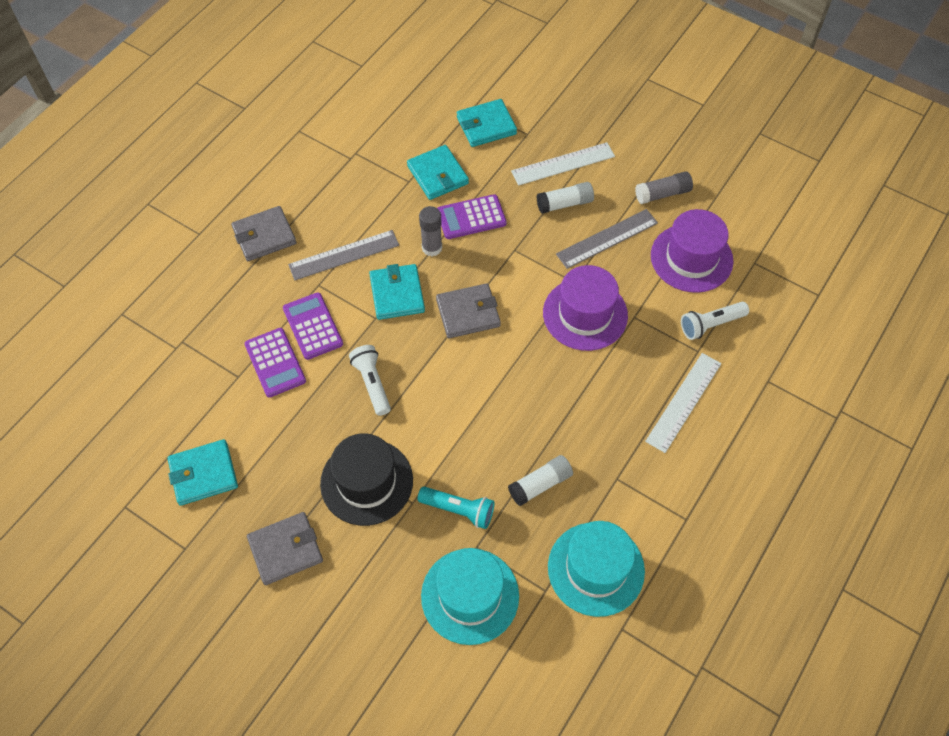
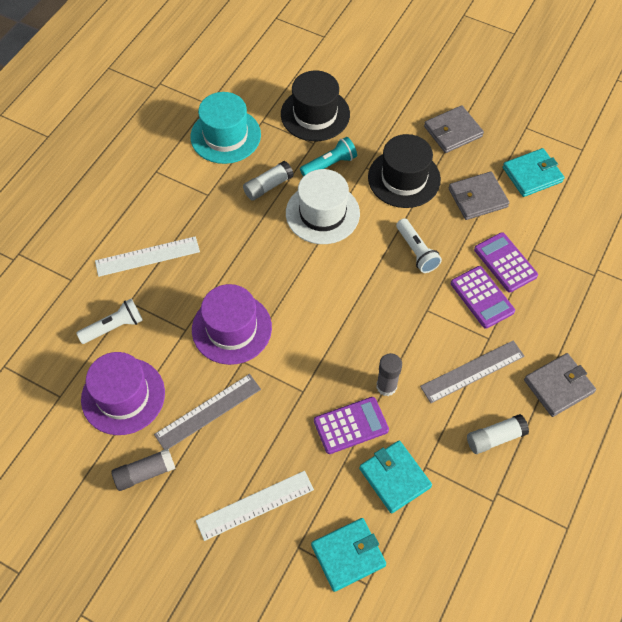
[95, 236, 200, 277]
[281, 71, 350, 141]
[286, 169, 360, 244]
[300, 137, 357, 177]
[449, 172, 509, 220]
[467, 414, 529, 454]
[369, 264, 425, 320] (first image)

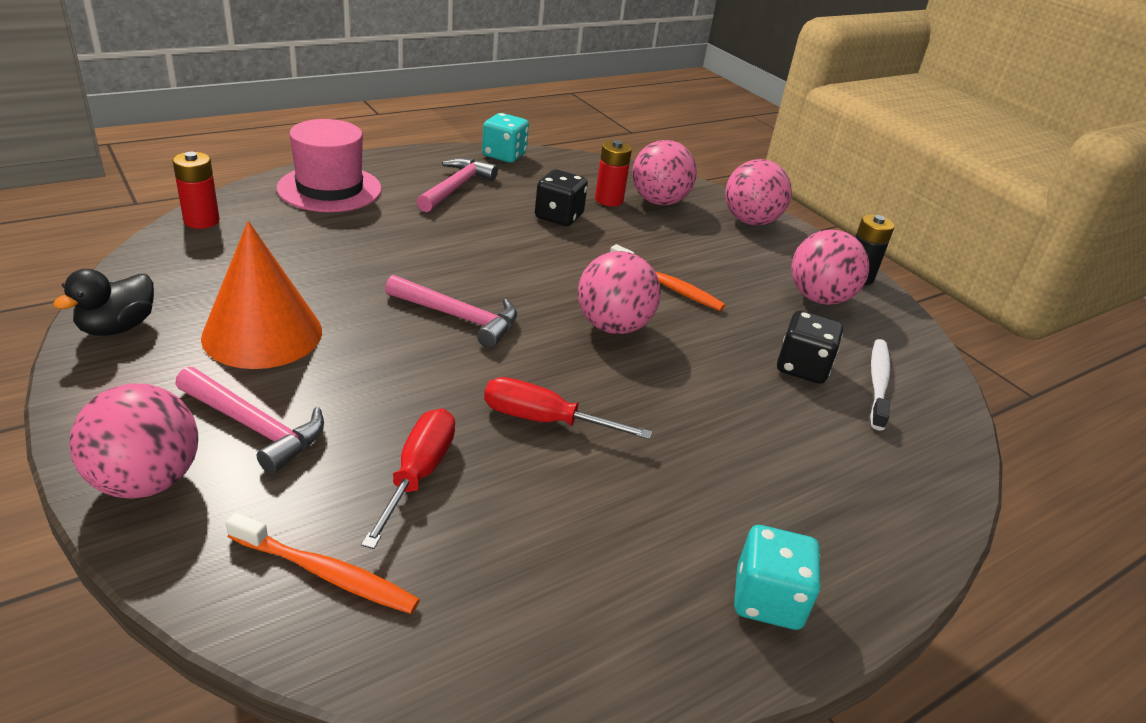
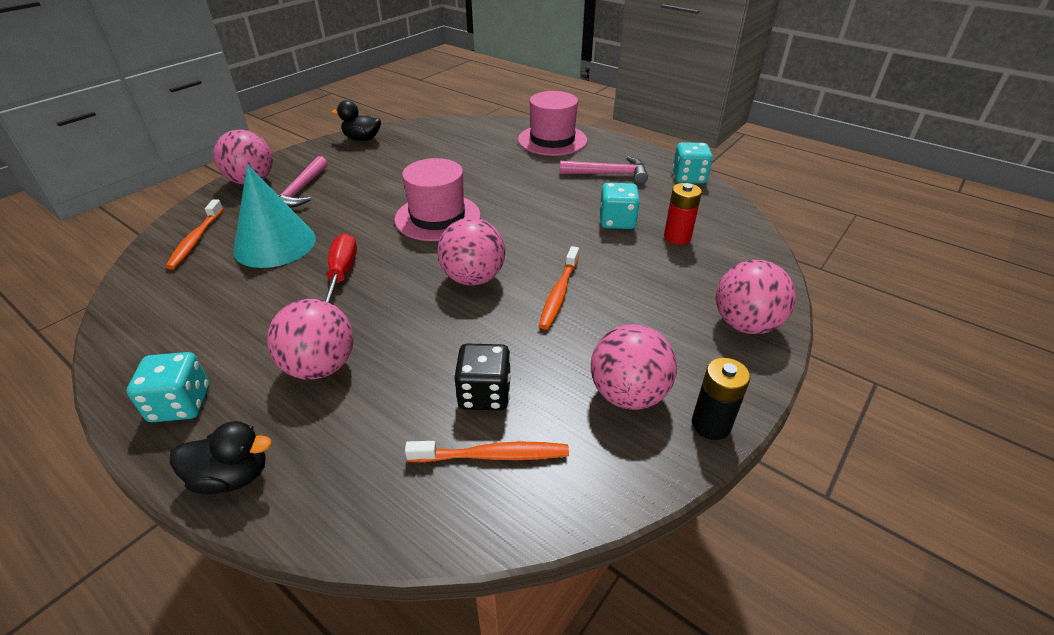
[170, 421, 272, 494]
[233, 164, 316, 268]
[267, 299, 354, 380]
[394, 158, 481, 241]
[405, 441, 569, 463]
[600, 183, 640, 229]
[172, 152, 220, 229] (first image)
[201, 221, 322, 369] (first image)

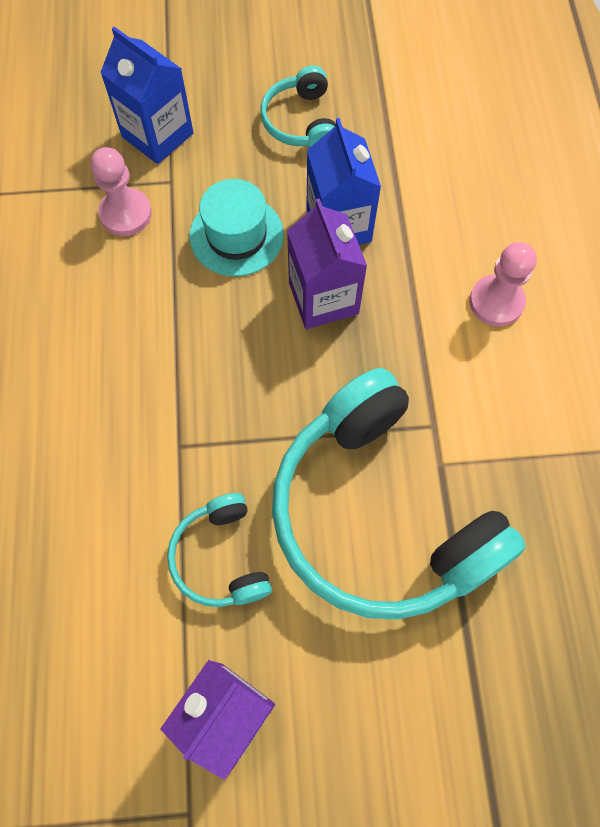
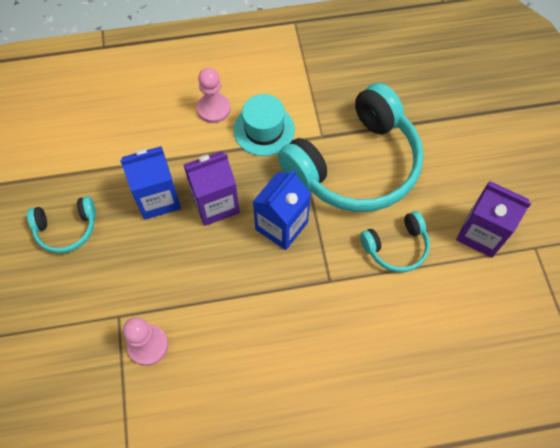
[233, 94, 295, 156]
[253, 170, 311, 250]

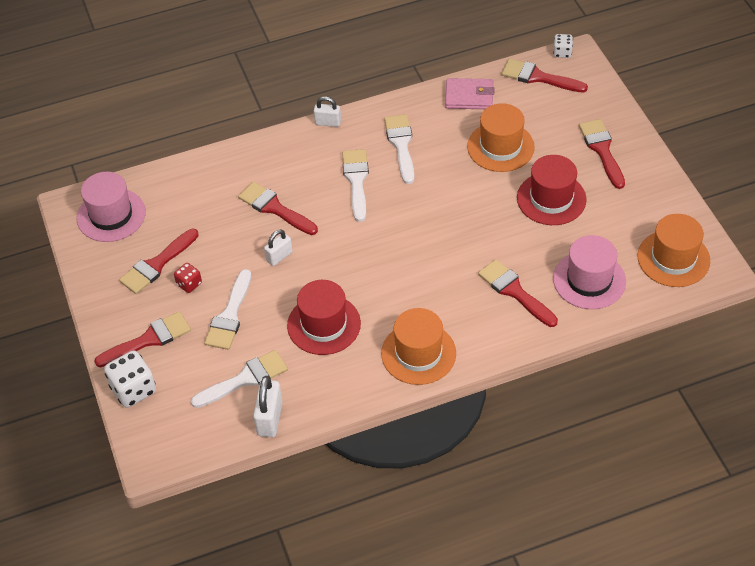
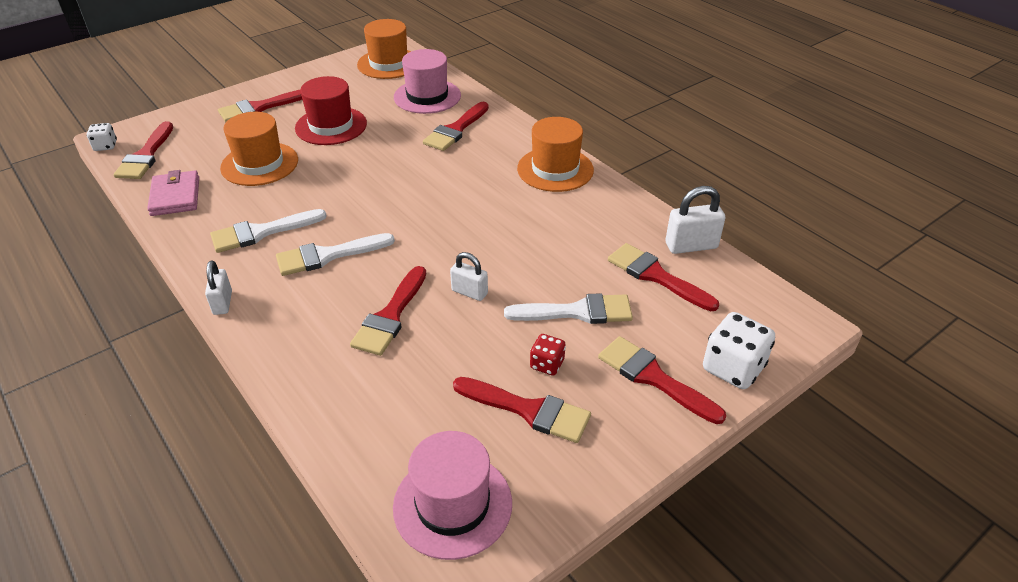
[608, 243, 719, 311]
[287, 280, 361, 355] (first image)

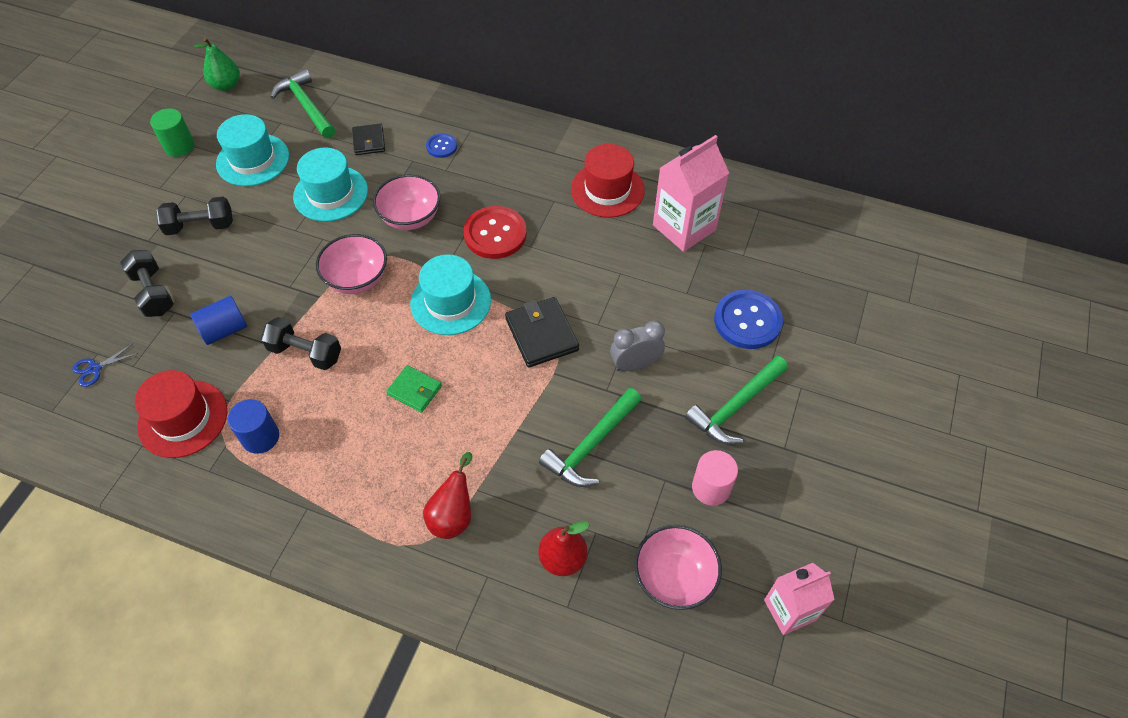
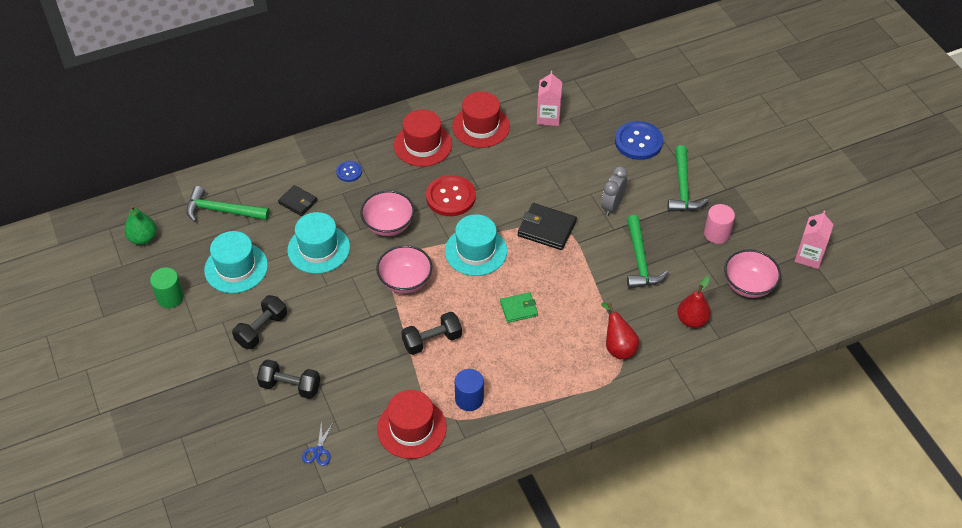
[394, 109, 452, 167]
[537, 71, 562, 126]
[190, 296, 247, 345] (first image)

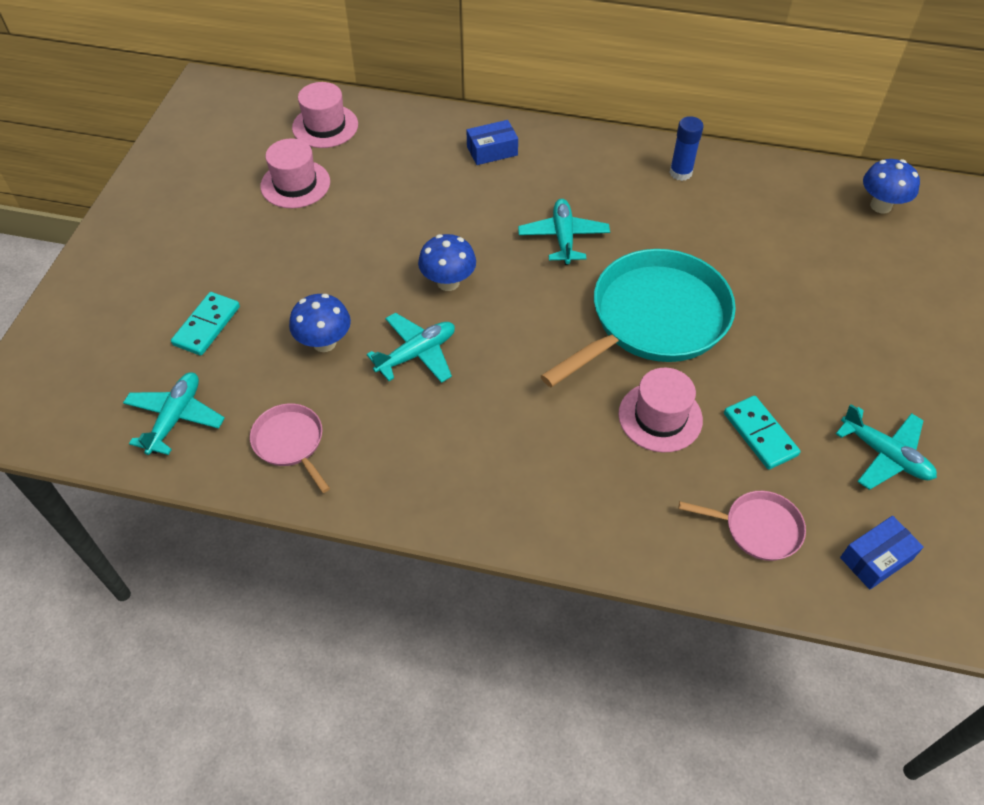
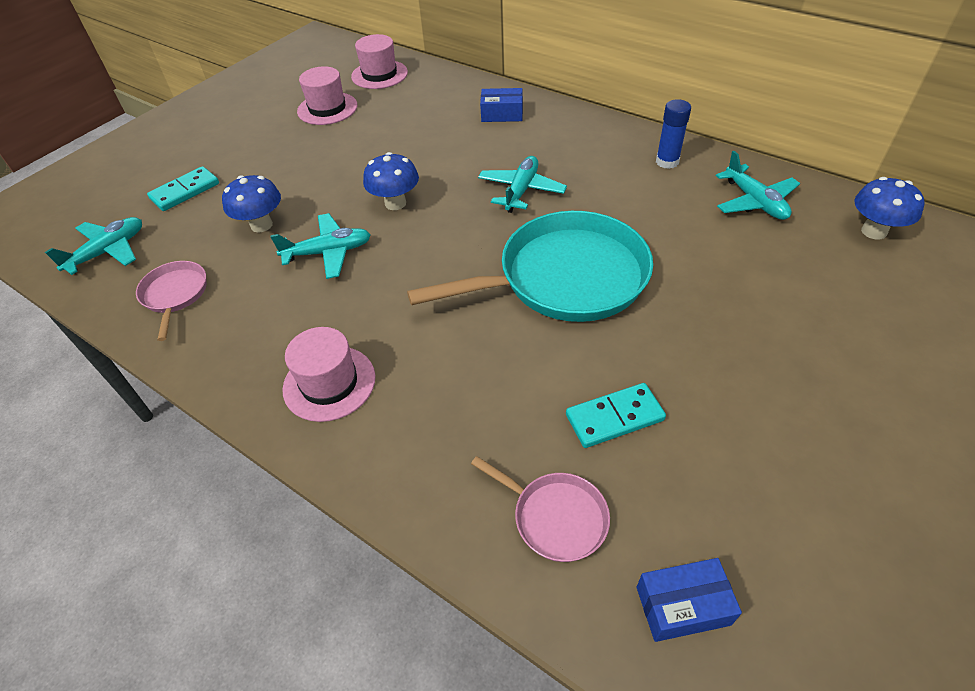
[282, 327, 375, 422]
[566, 383, 666, 448]
[716, 151, 800, 220]

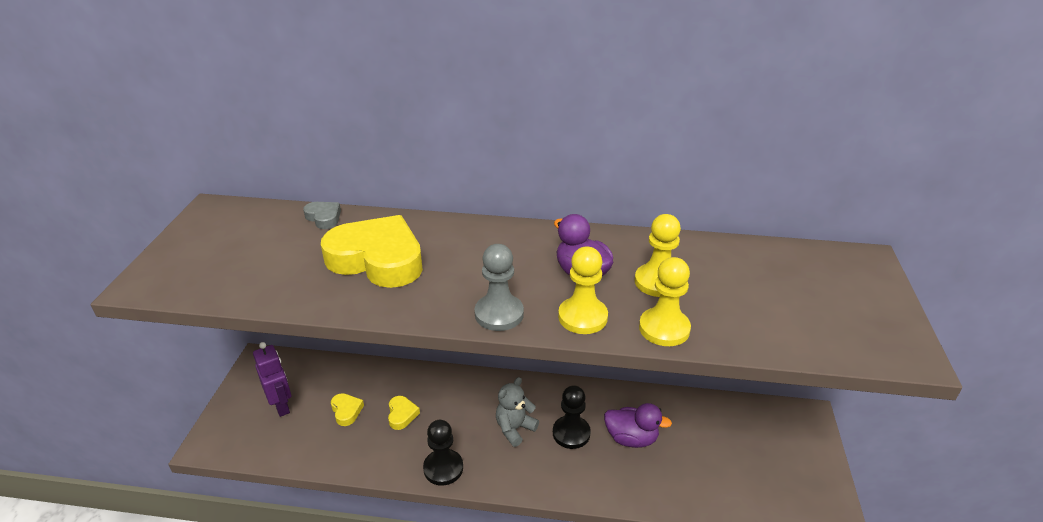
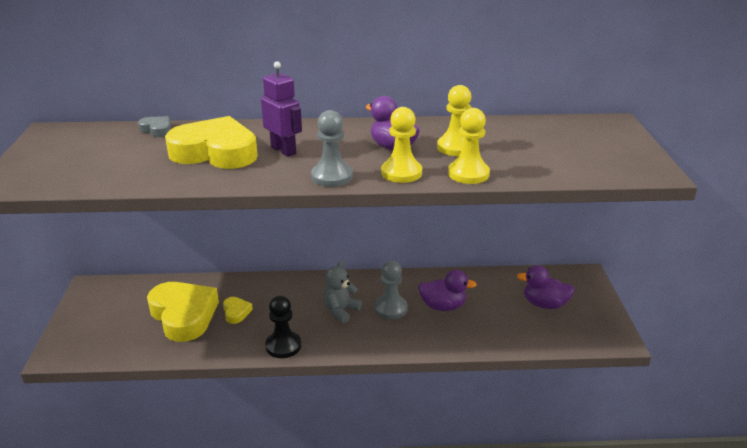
[147, 282, 219, 342]
[261, 61, 302, 157]
[374, 261, 408, 320]
[517, 265, 575, 309]

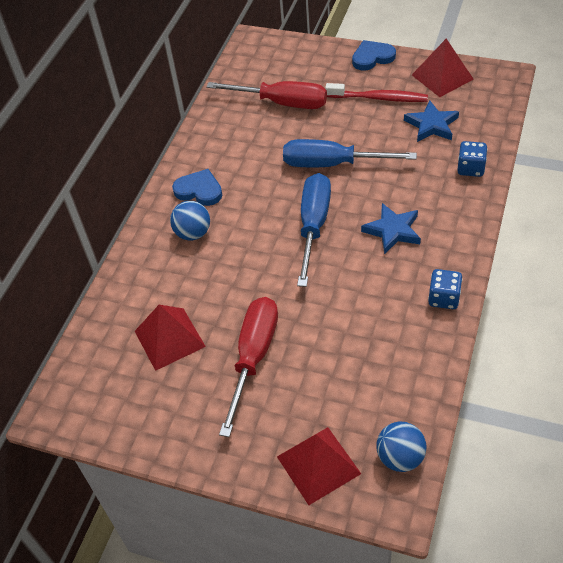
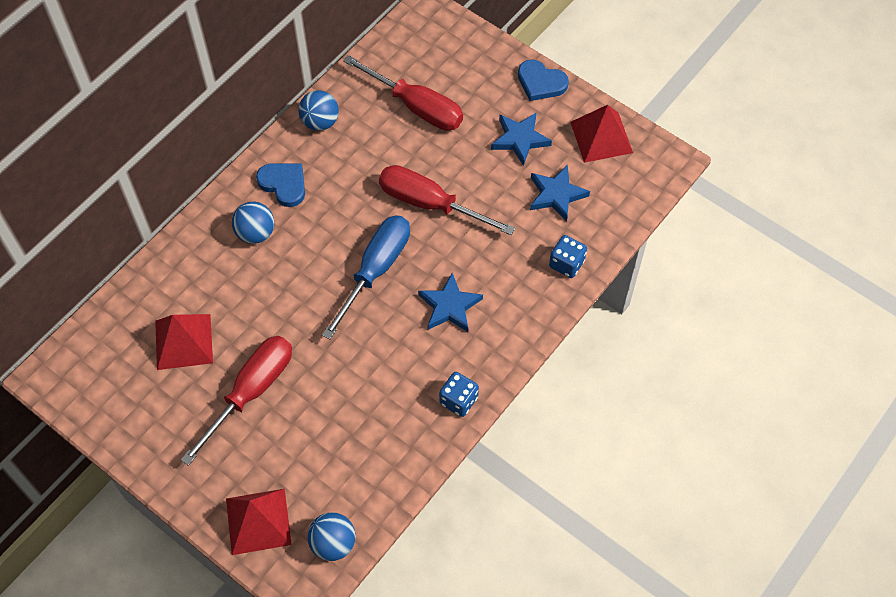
[298, 90, 339, 131]
[379, 165, 515, 235]
[491, 112, 552, 166]
[518, 60, 569, 101]

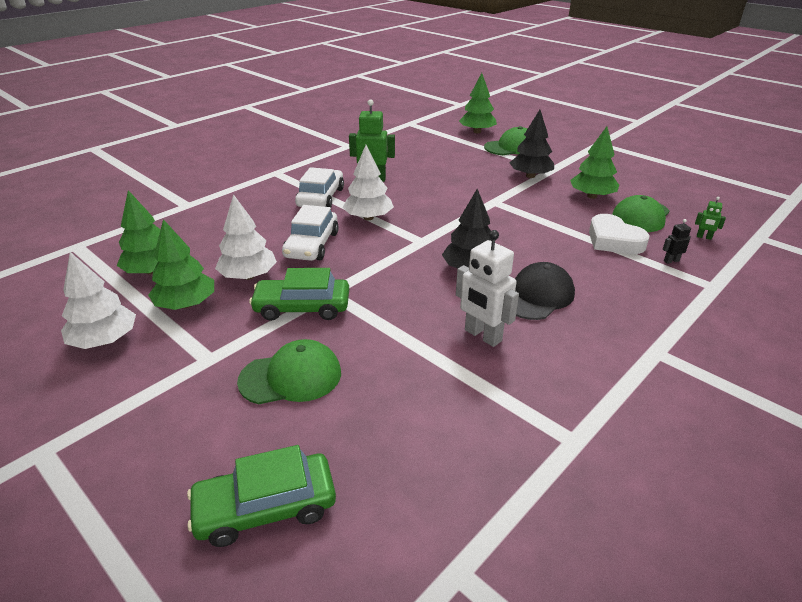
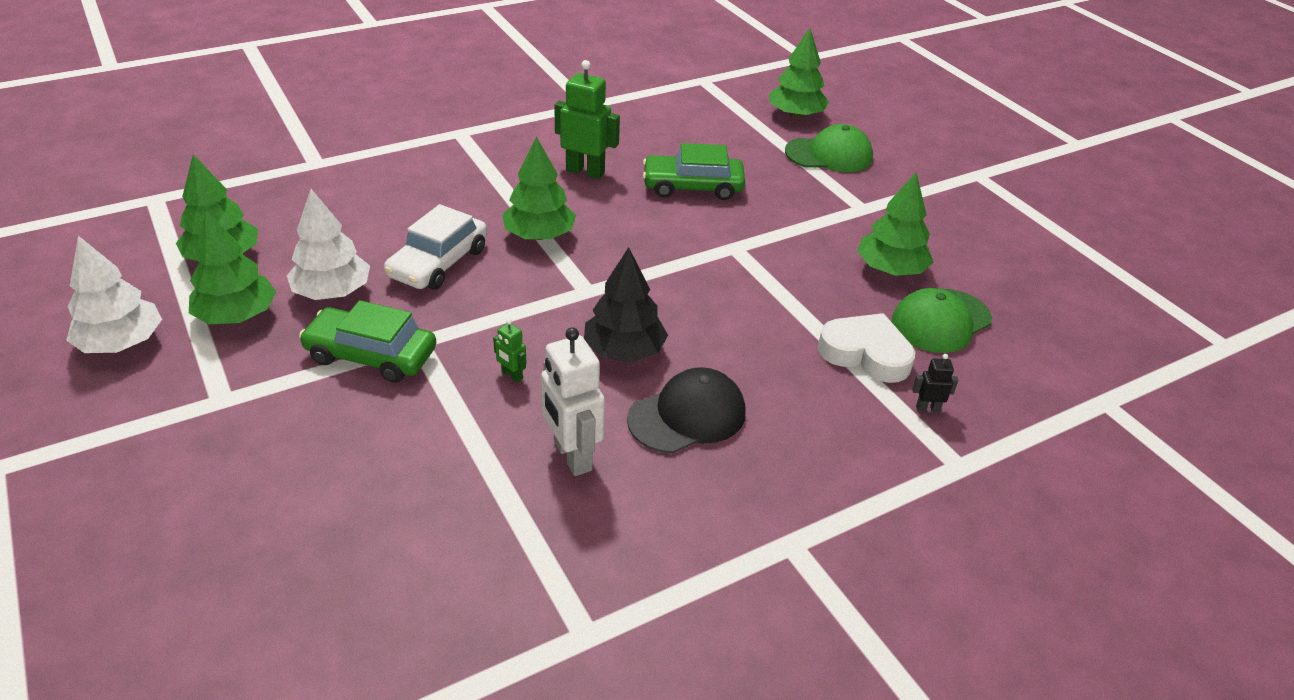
[493, 319, 527, 383]
[502, 136, 576, 240]
[643, 143, 745, 200]
[818, 313, 915, 383]
[237, 339, 341, 404] (first image)
[295, 167, 344, 207] (first image)
[510, 110, 554, 178] (first image)

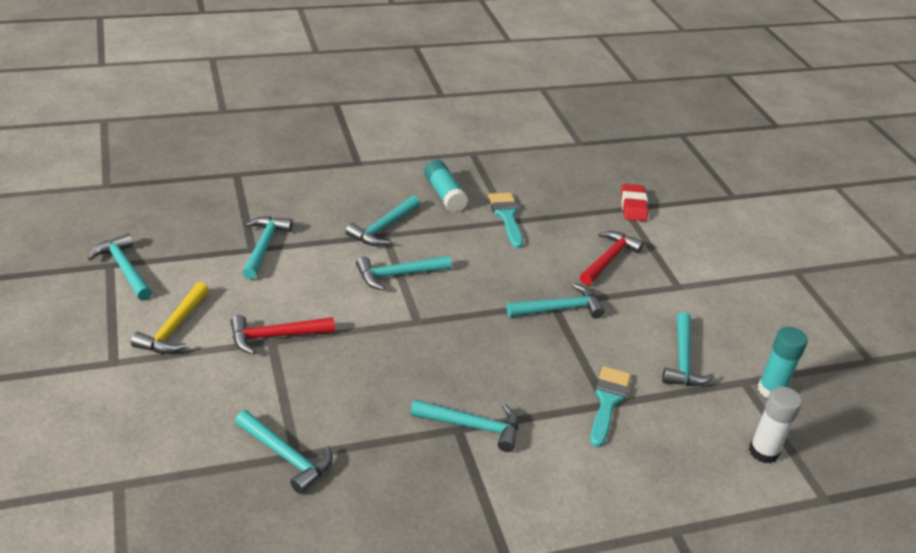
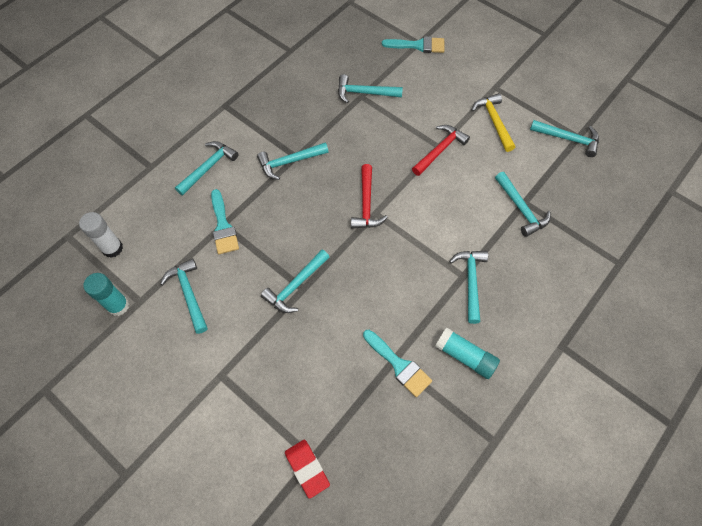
[175, 141, 239, 196]
[351, 164, 388, 229]
[382, 36, 444, 53]

